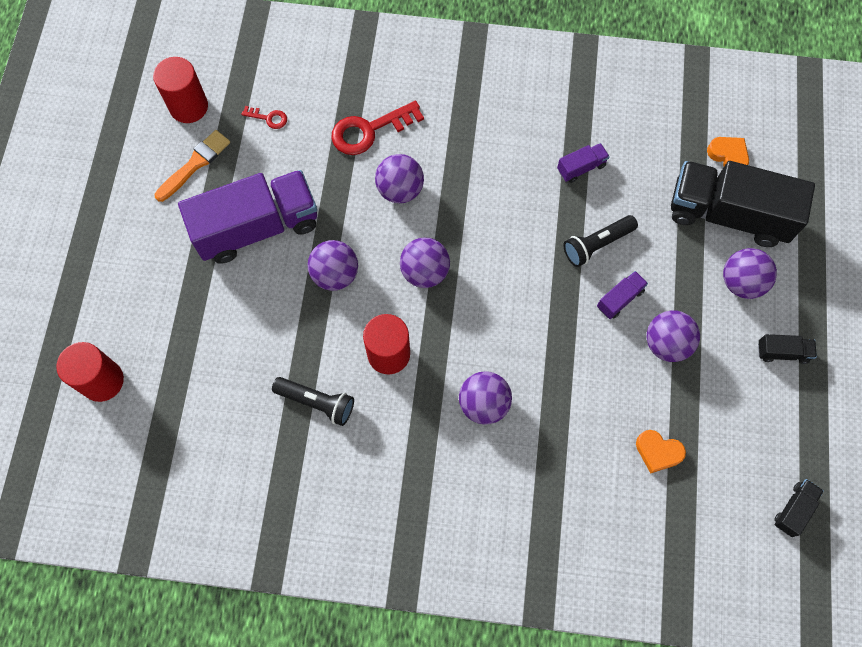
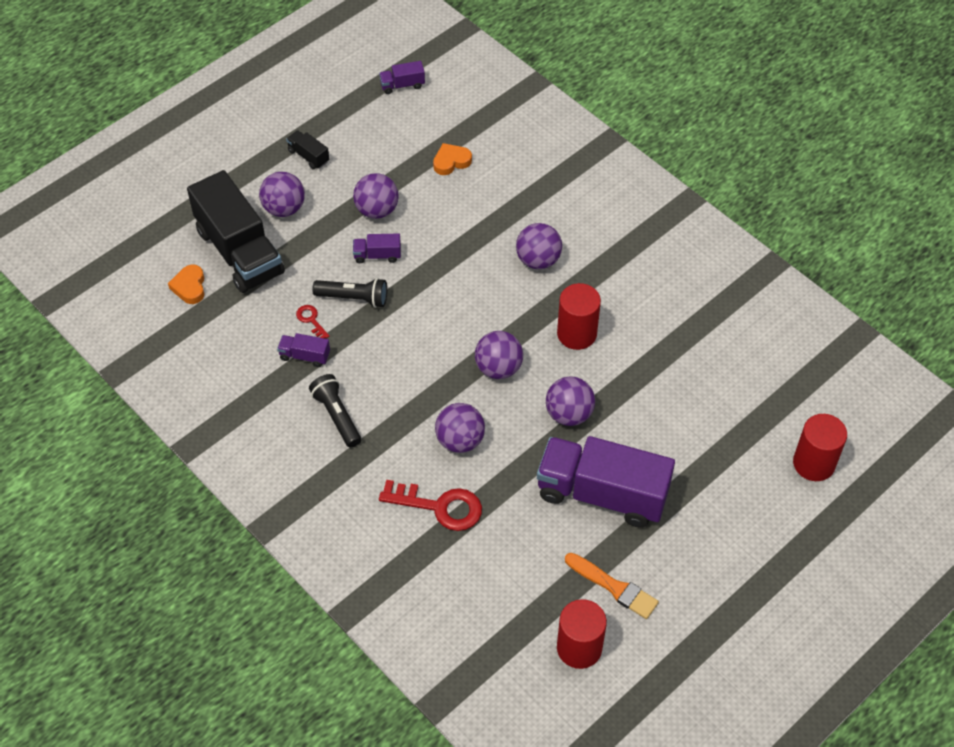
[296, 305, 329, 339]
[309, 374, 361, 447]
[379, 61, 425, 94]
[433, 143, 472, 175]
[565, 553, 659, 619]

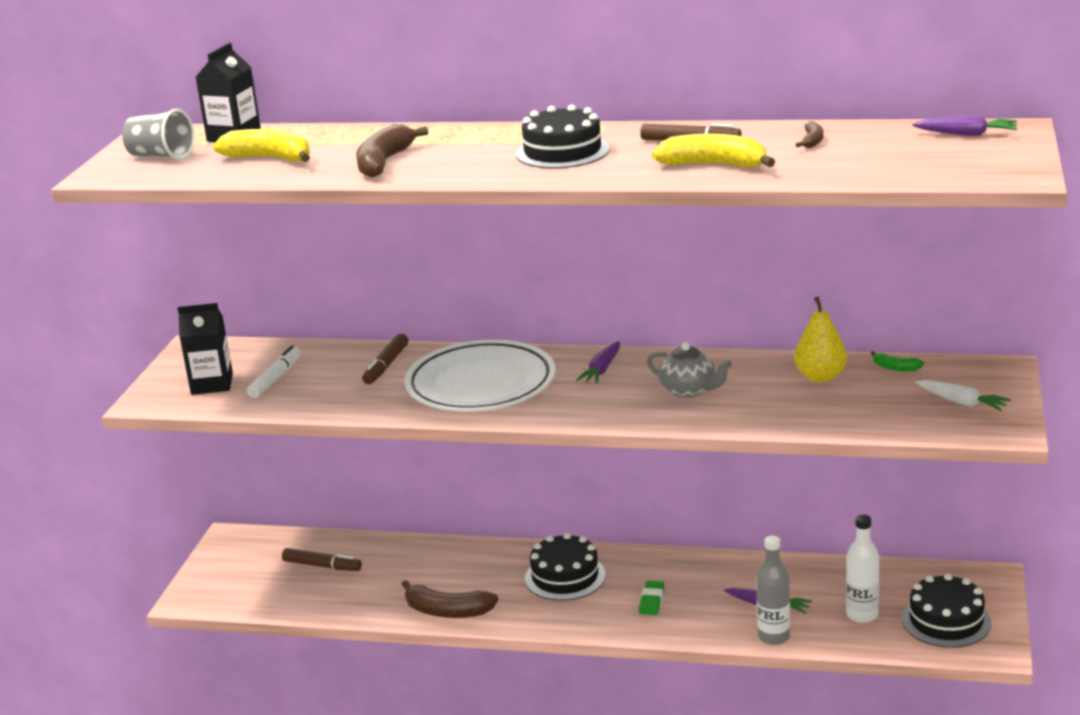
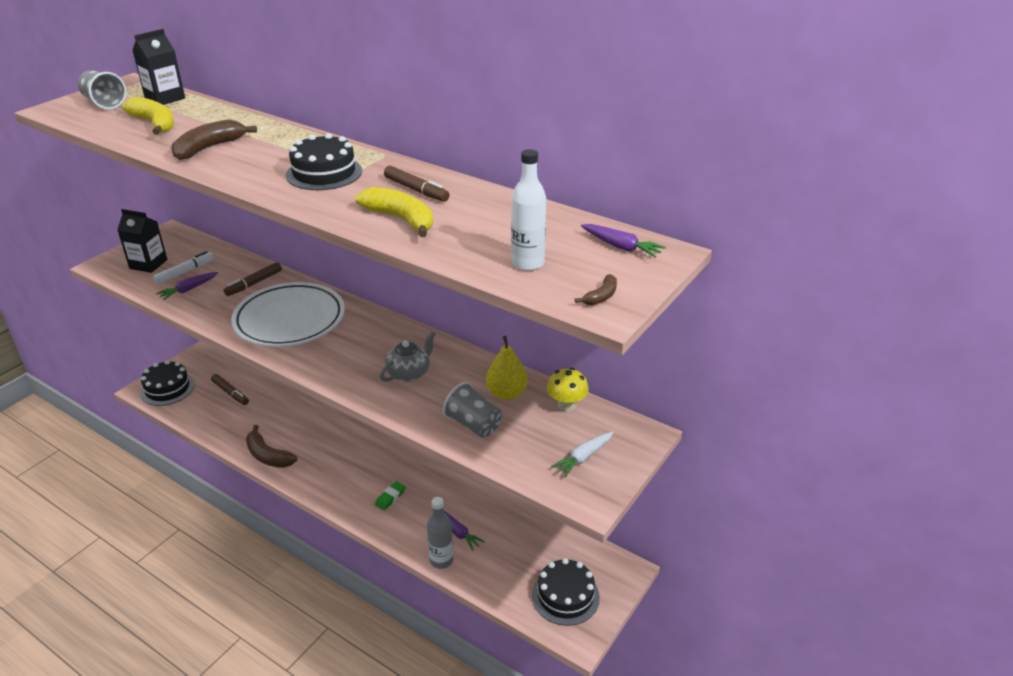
[140, 360, 195, 406]
[156, 272, 218, 300]
[380, 331, 436, 382]
[443, 382, 502, 438]
[511, 149, 546, 271]
[547, 368, 589, 411]
[551, 432, 613, 477]
[575, 274, 617, 305]

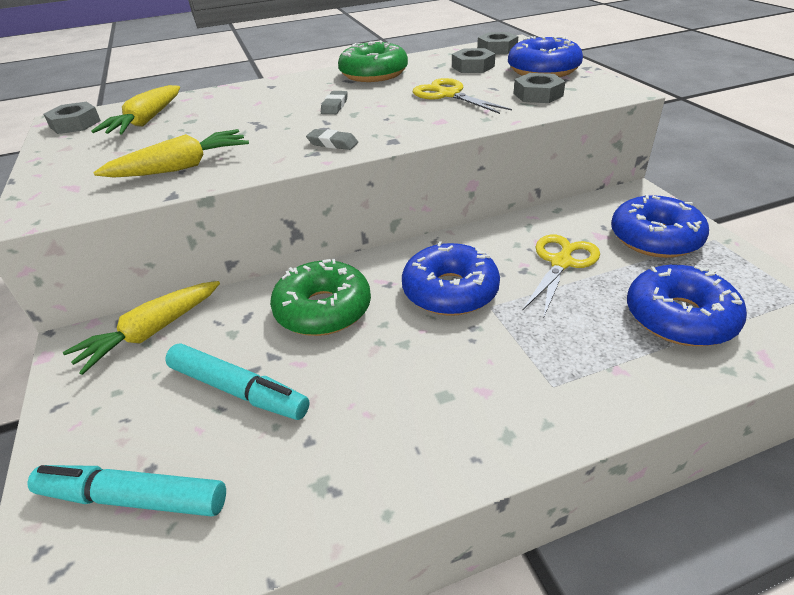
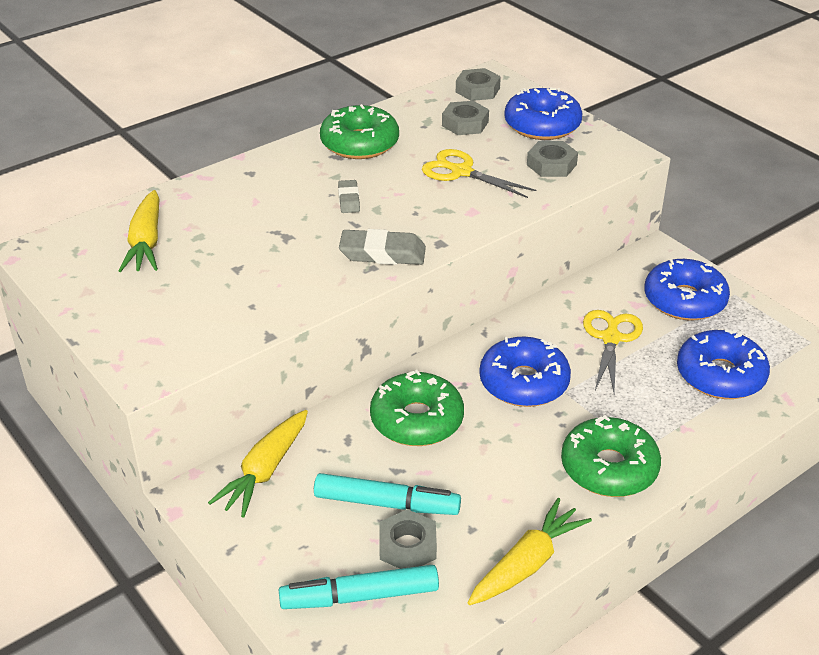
[339, 229, 426, 265]
[379, 509, 437, 569]
[468, 498, 592, 605]
[561, 415, 661, 497]

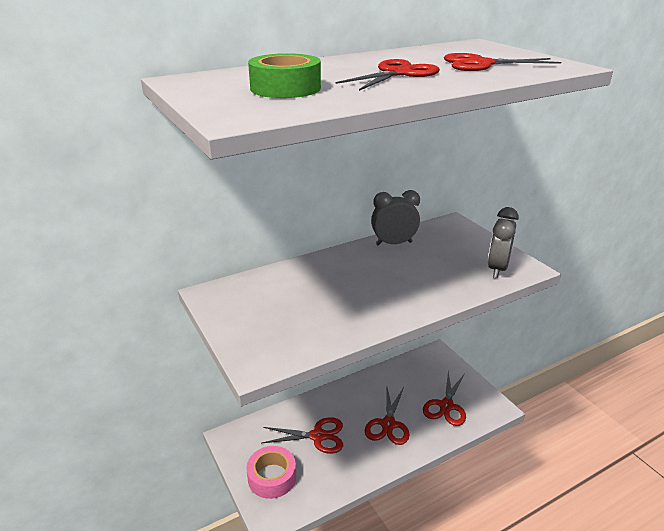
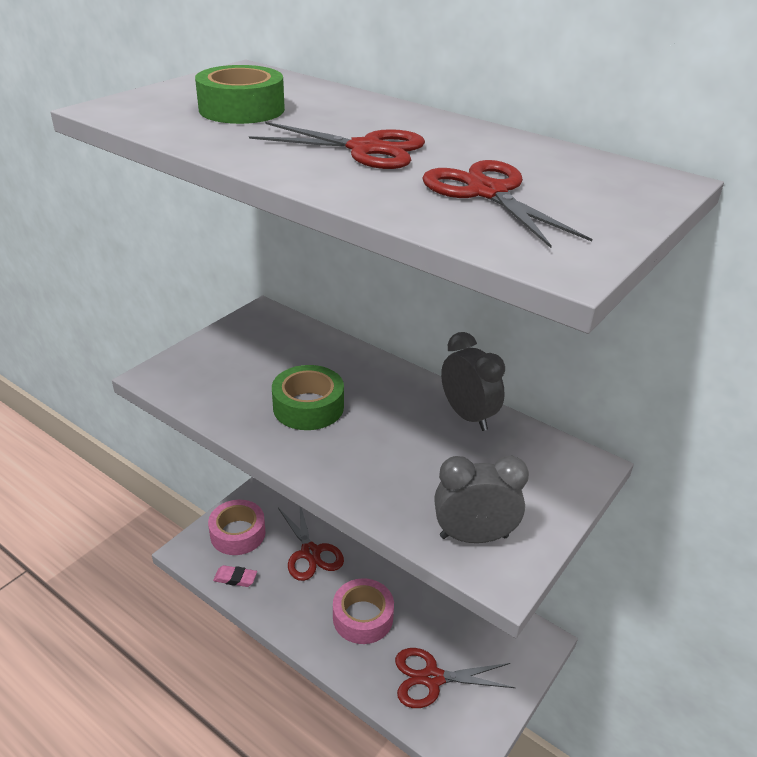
[213, 565, 257, 587]
[272, 365, 344, 430]
[333, 578, 394, 644]

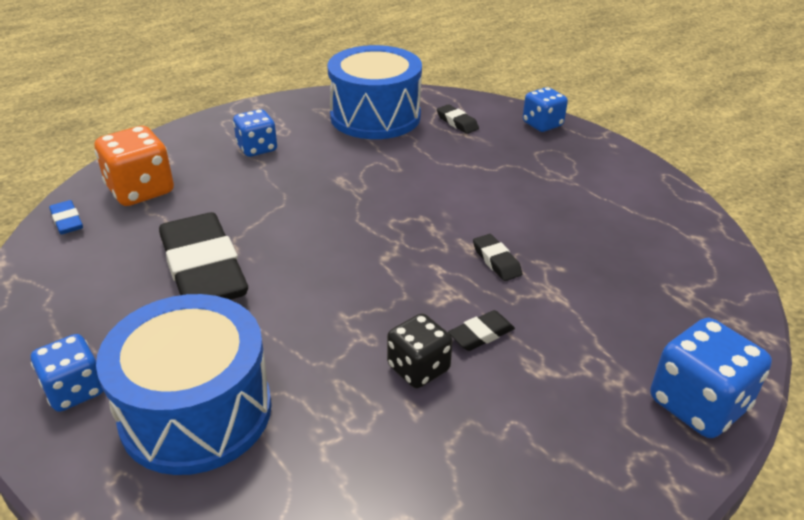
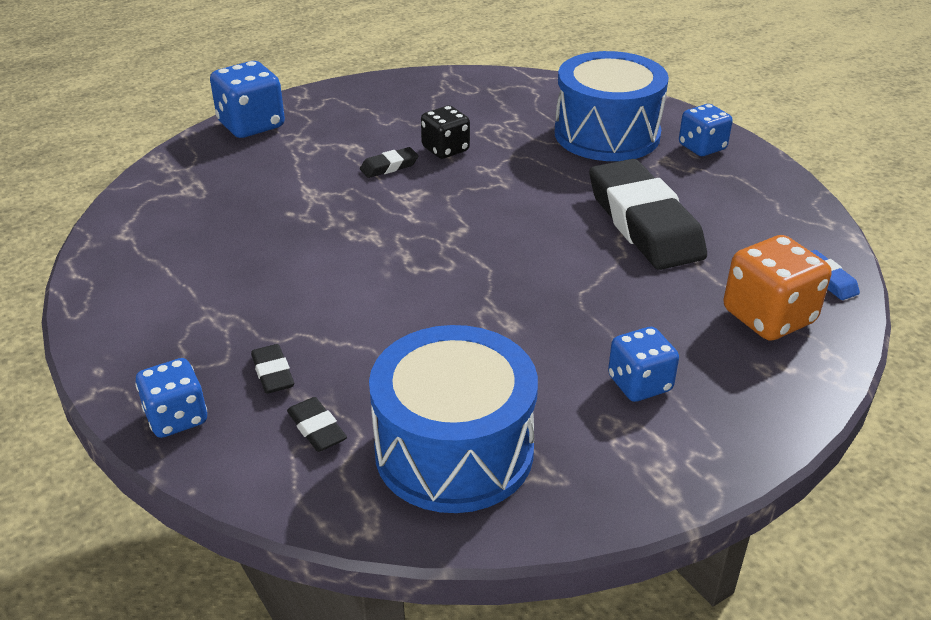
[251, 344, 294, 394]

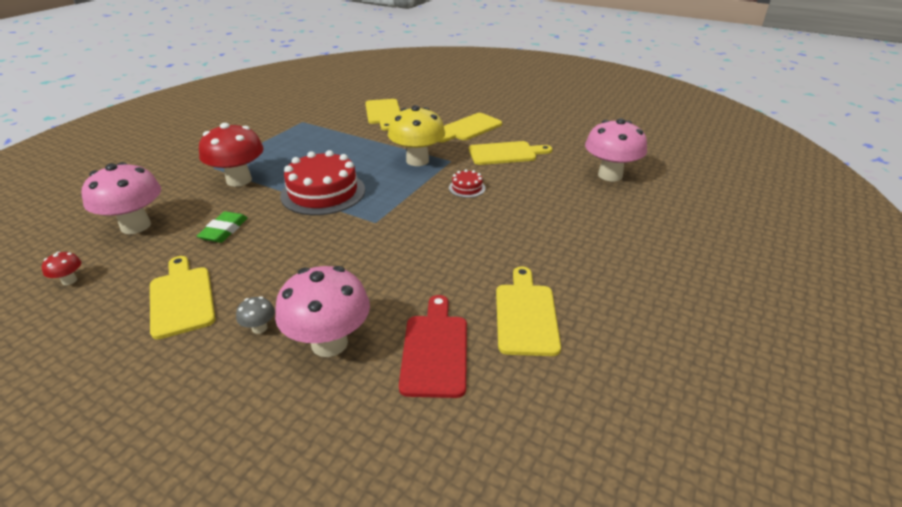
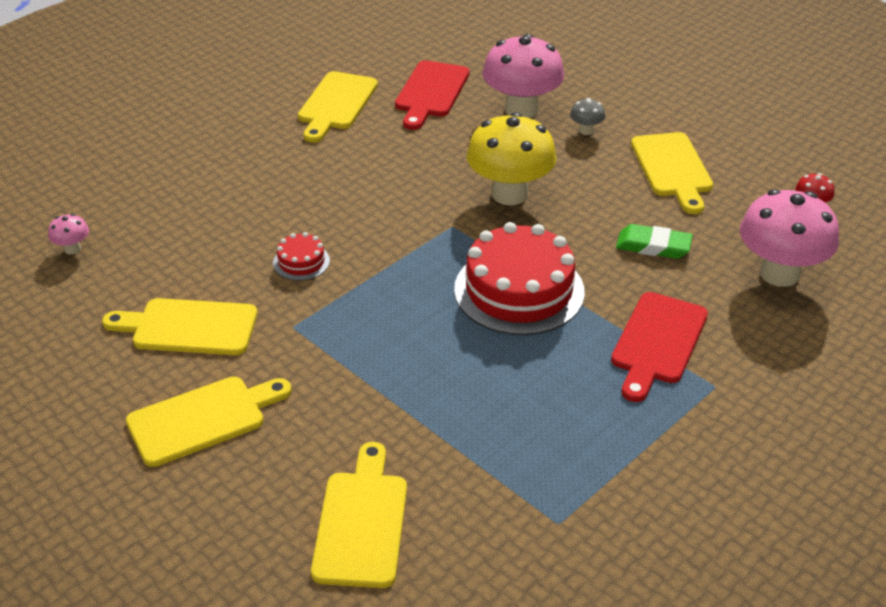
[48, 214, 89, 254]
[467, 112, 557, 205]
[611, 292, 708, 402]
[616, 224, 693, 259]

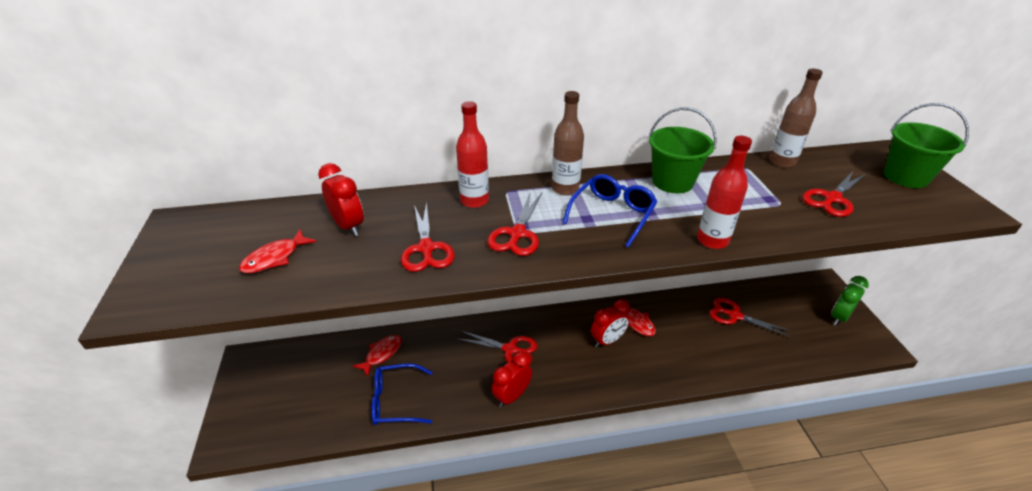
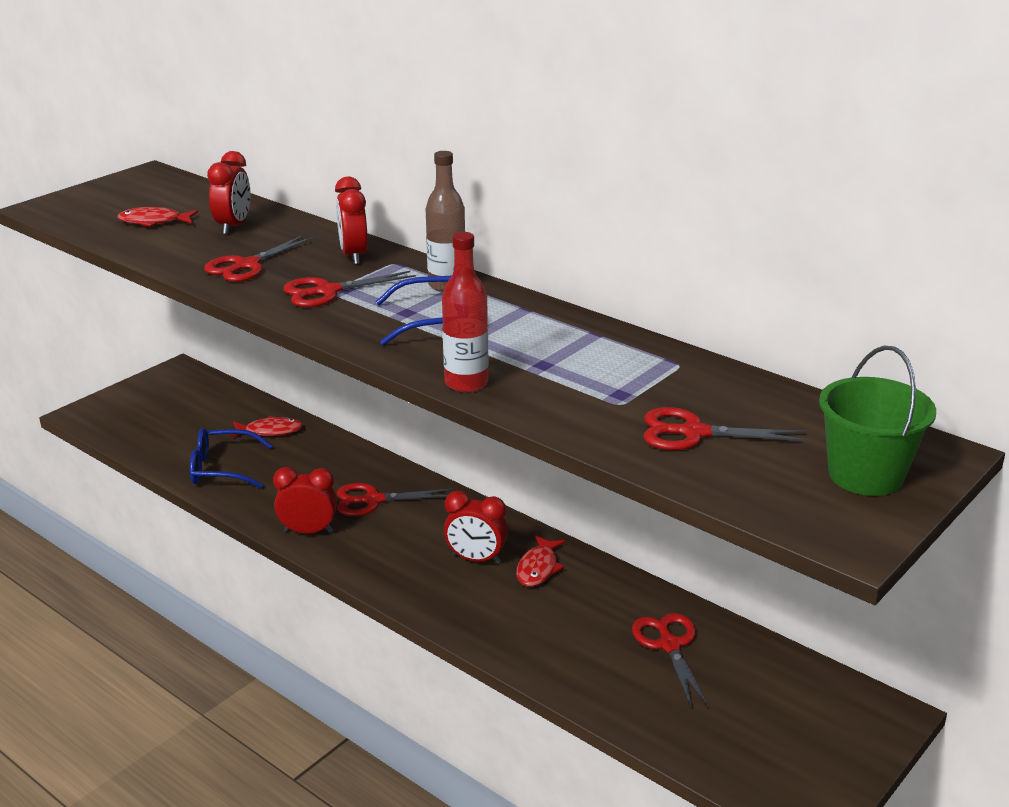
[190, 428, 273, 488]
[335, 177, 368, 265]
[337, 483, 453, 516]
[648, 108, 717, 193] (first image)
[769, 69, 823, 168] (first image)
[831, 276, 869, 325] (first image)

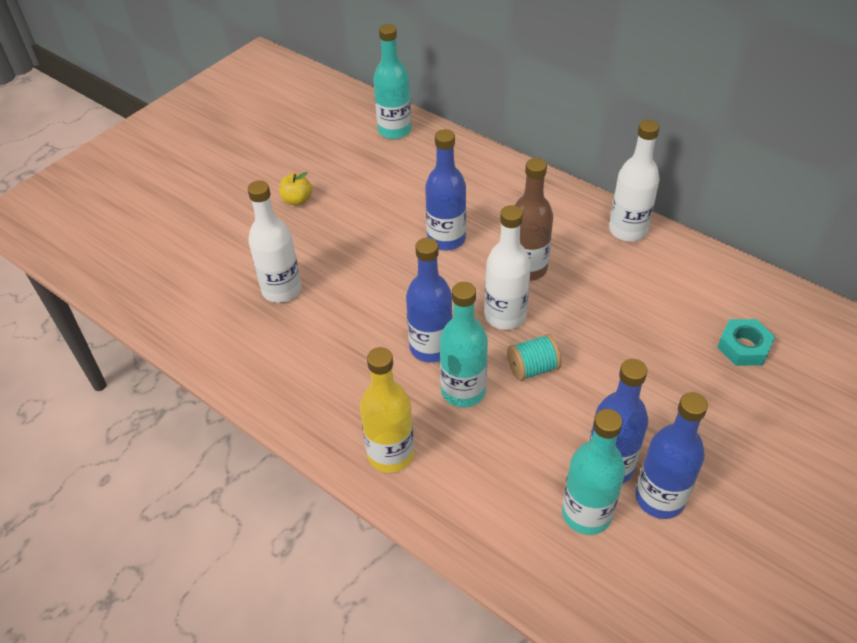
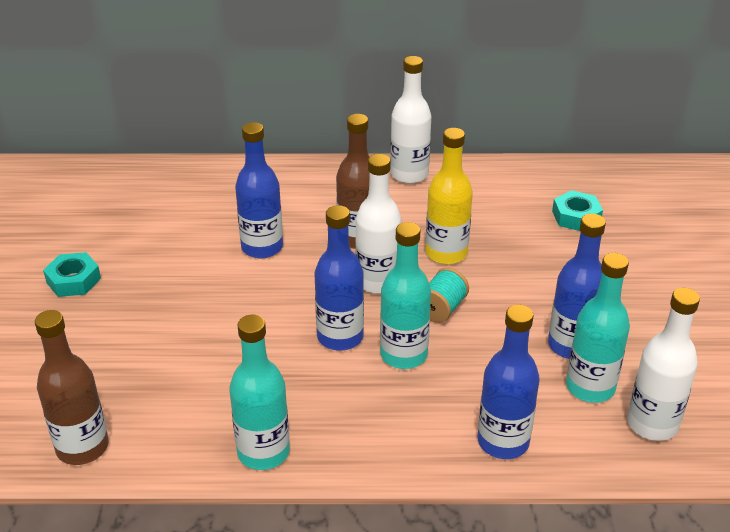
[35, 310, 109, 465]
[43, 252, 101, 297]
[229, 315, 290, 470]
[425, 128, 473, 265]
[478, 305, 540, 459]
[627, 288, 700, 441]

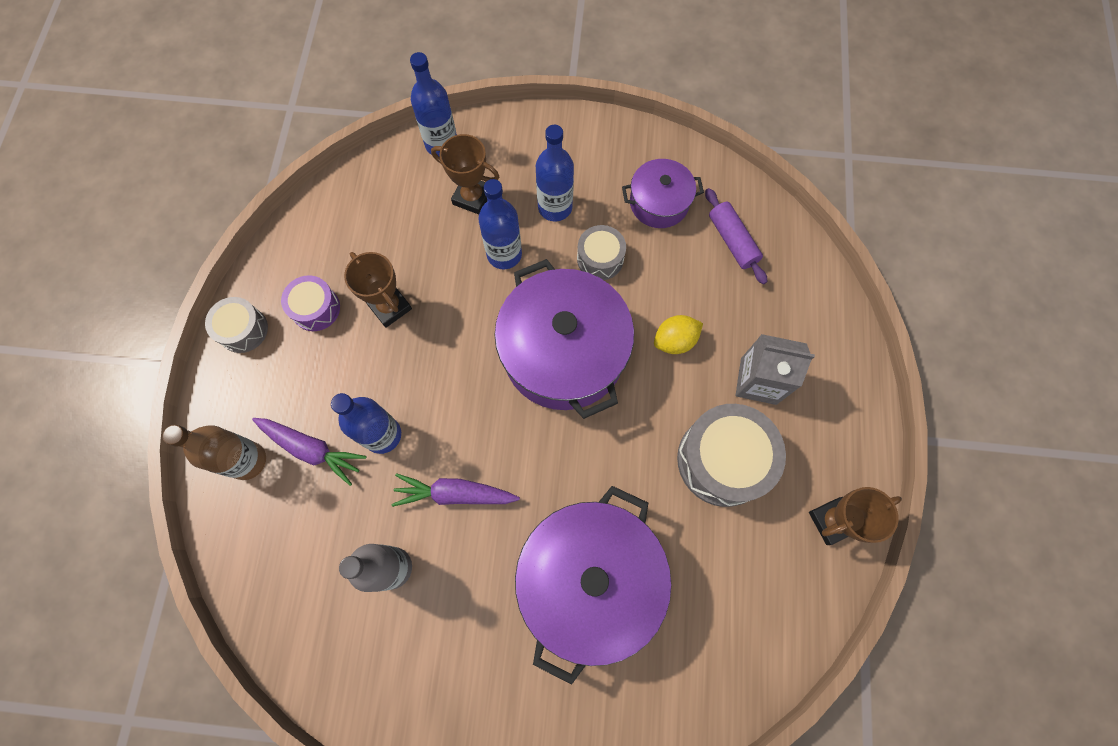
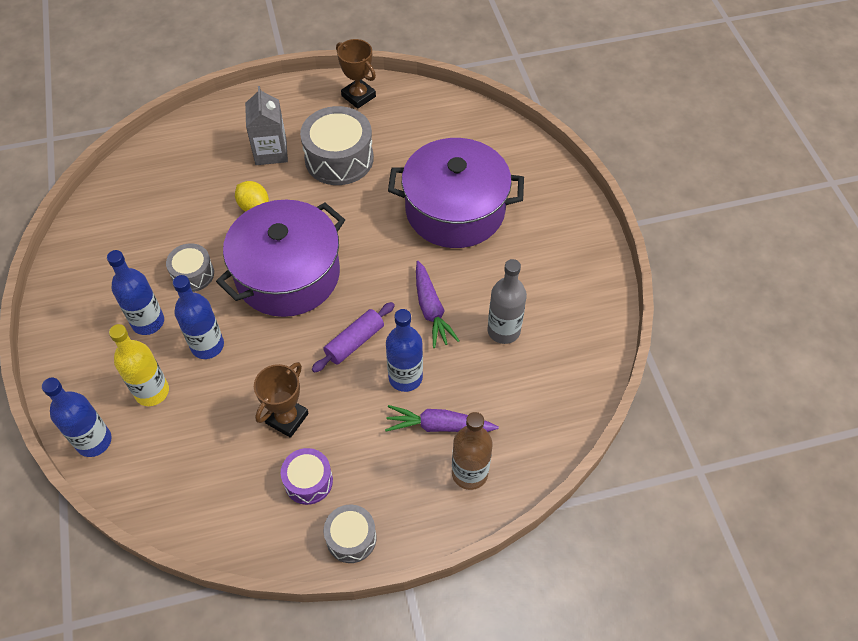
[109, 324, 169, 406]
[312, 302, 395, 373]
[385, 405, 499, 432]
[622, 159, 704, 228] (first image)

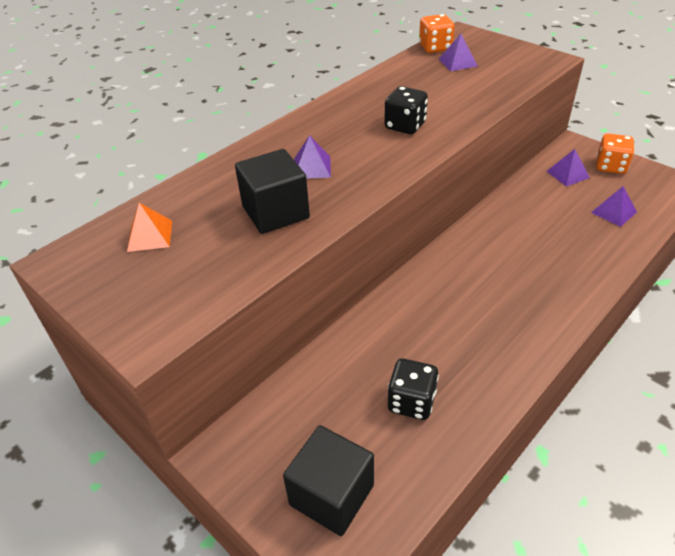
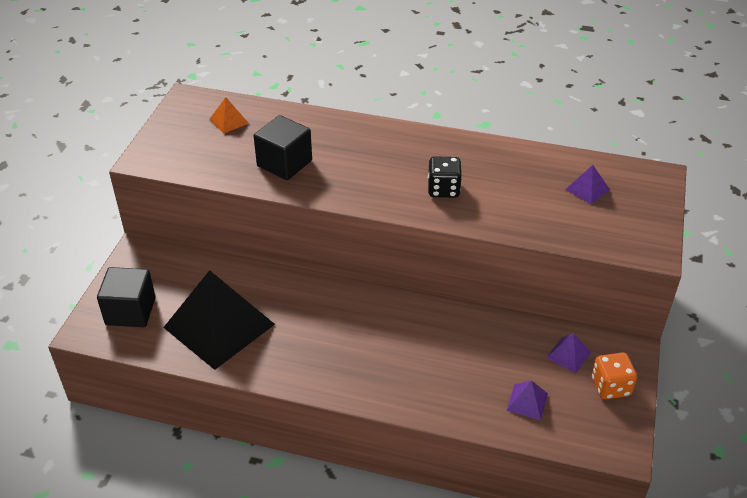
[163, 270, 275, 370]
[294, 135, 331, 179] (first image)
[419, 14, 455, 53] (first image)

